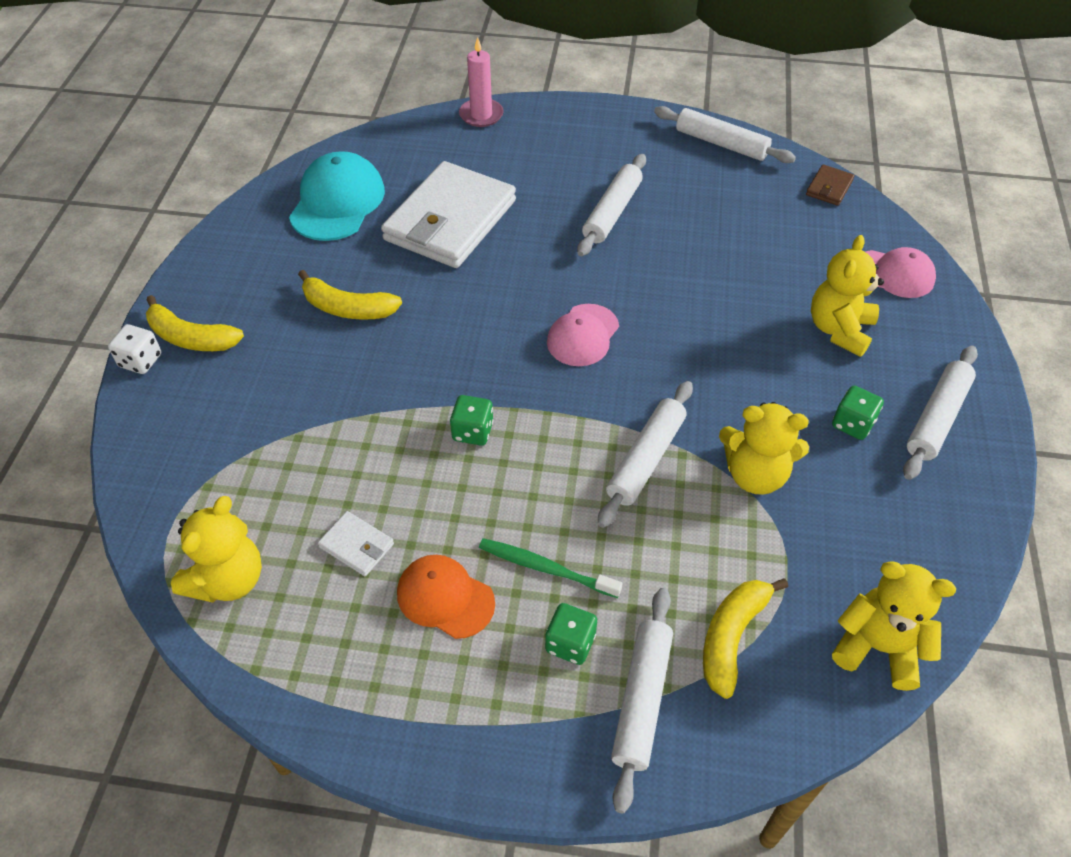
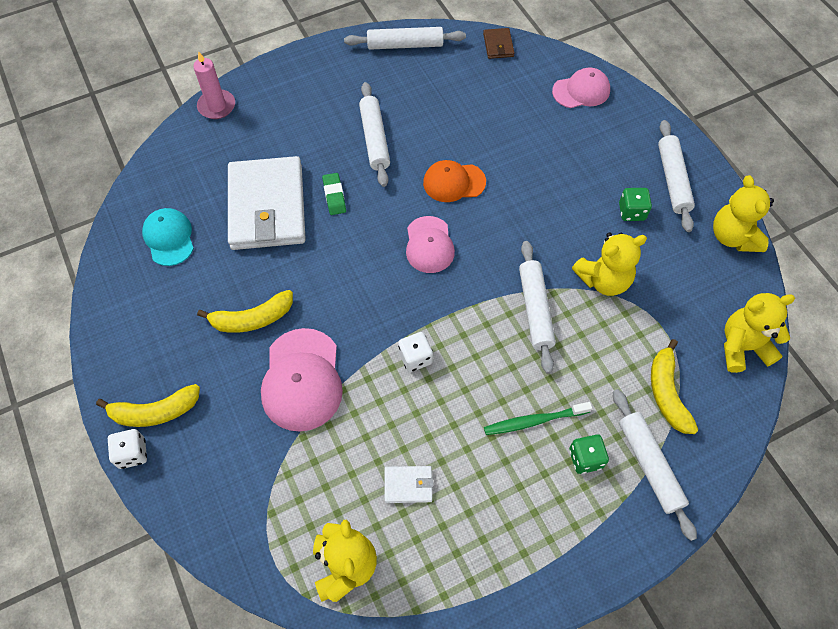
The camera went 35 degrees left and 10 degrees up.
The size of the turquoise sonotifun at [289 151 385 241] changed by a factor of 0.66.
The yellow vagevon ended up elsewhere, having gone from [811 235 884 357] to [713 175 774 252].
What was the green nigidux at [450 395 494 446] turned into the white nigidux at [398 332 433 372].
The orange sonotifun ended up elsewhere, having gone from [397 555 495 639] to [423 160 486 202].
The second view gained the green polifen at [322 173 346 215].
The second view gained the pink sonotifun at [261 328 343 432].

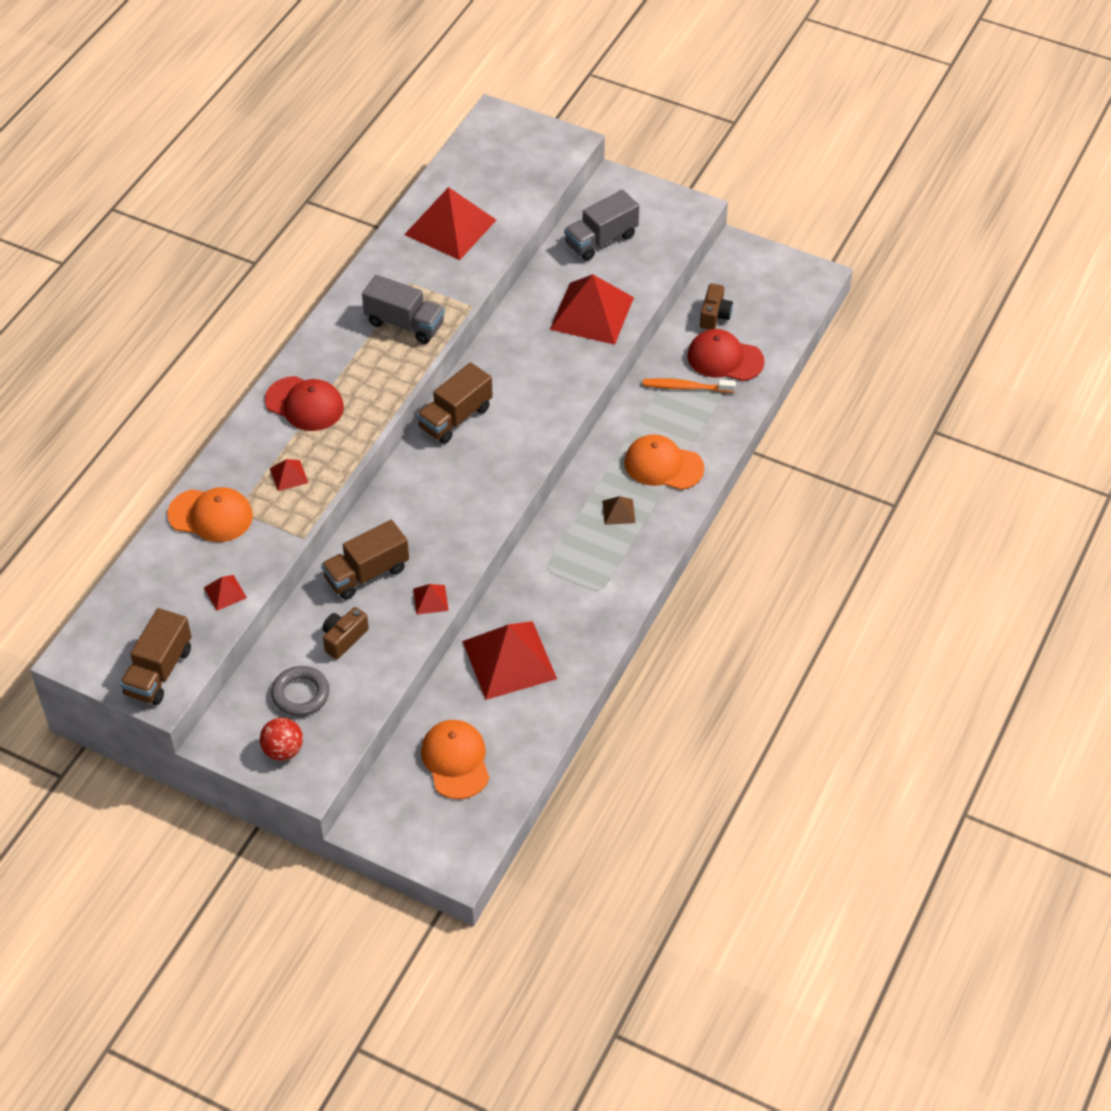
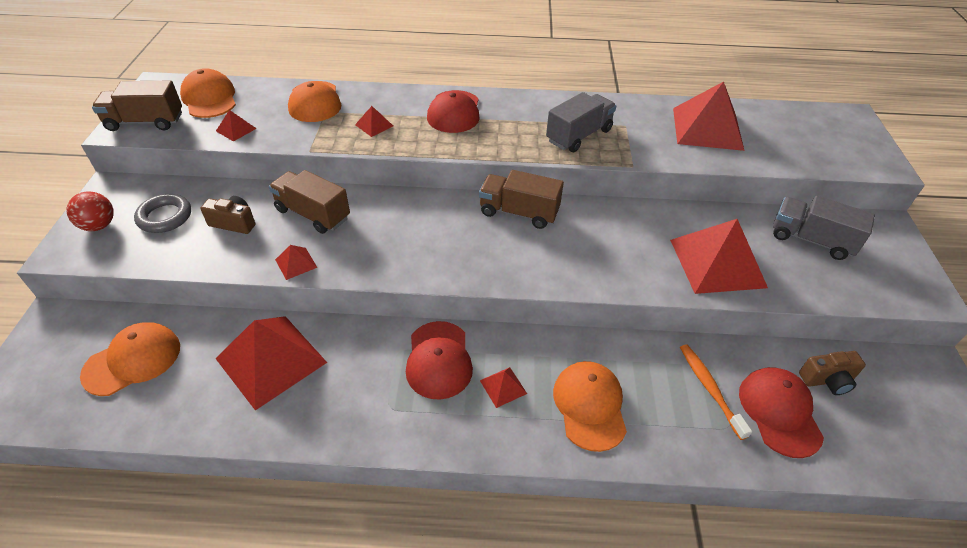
The camera went 65 degrees right and 5 degrees down.
The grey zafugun at [362 275 445 344] ended up facing another way, 135 degrees counterclockwise from before.
What was the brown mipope at [602 496 635 525] turned into the red mipope at [480 367 527 408].
The second view gained the orange sonotifun at [180 68 236 118].
The second view gained the red sonotifun at [406 321 473 400].

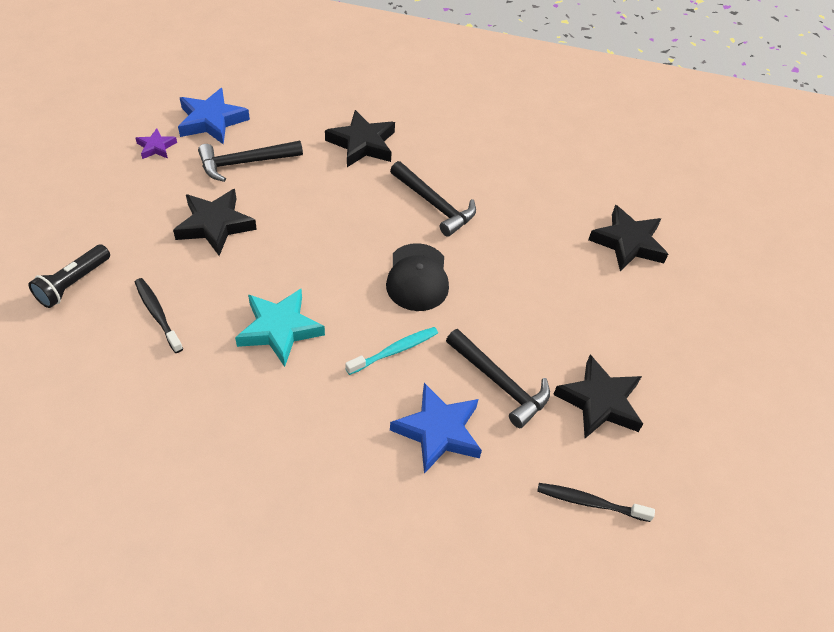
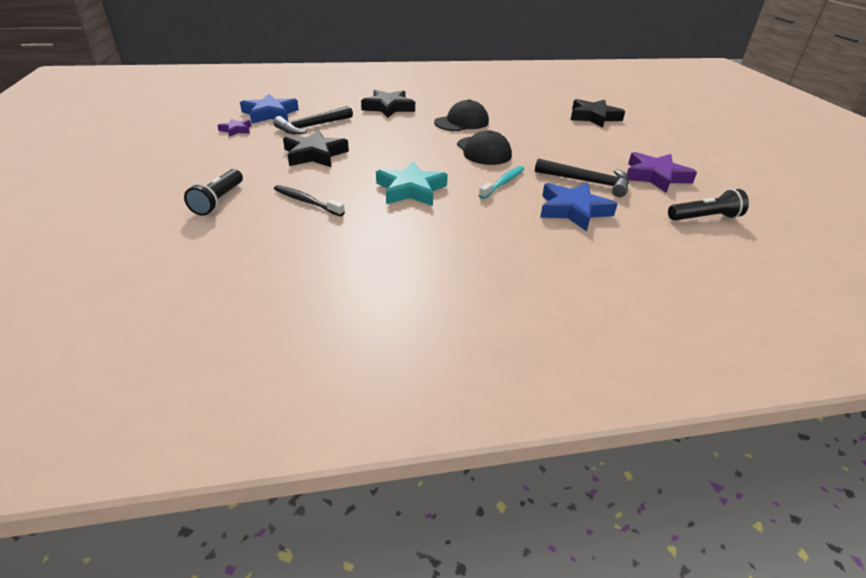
The camera went 20 degrees left and 15 degrees down.
Where the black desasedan stood at [390 161 476 237], the black sonotifun came to stand at [434 99 489 131].
What was the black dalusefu at [553 355 643 438] turned into the purple dalusefu at [627 152 697 193].
Where the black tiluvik stood at [537 483 655 522], the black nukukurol came to stand at [668 189 749 221].

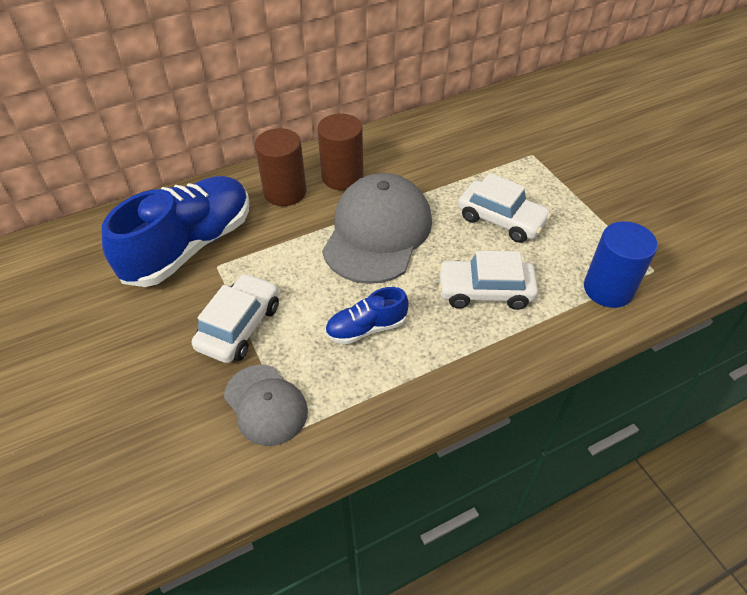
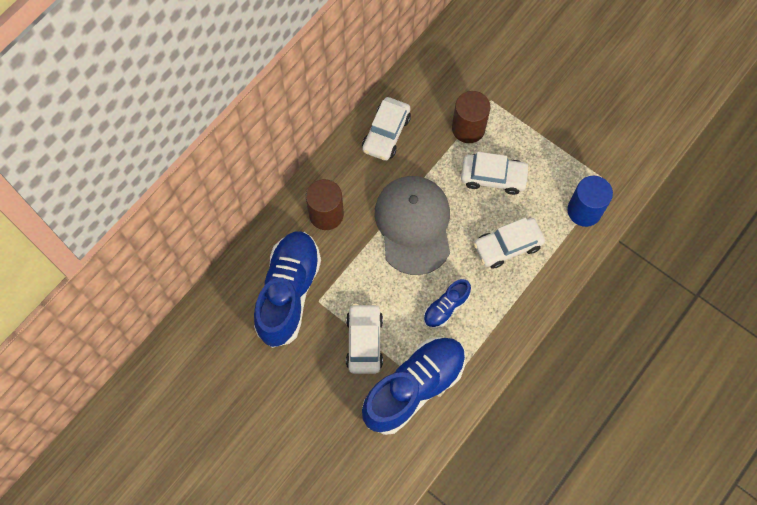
The camera went 25 degrees left and 20 degrees up.
The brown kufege ended up elsewhere, having gone from [317 114 364 190] to [452 91 490 143].
Where the grey sonotifun stood at [224 365 308 446], the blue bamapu came to stand at [362 337 466 435].
The second view gained the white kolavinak at [362 97 411 161].

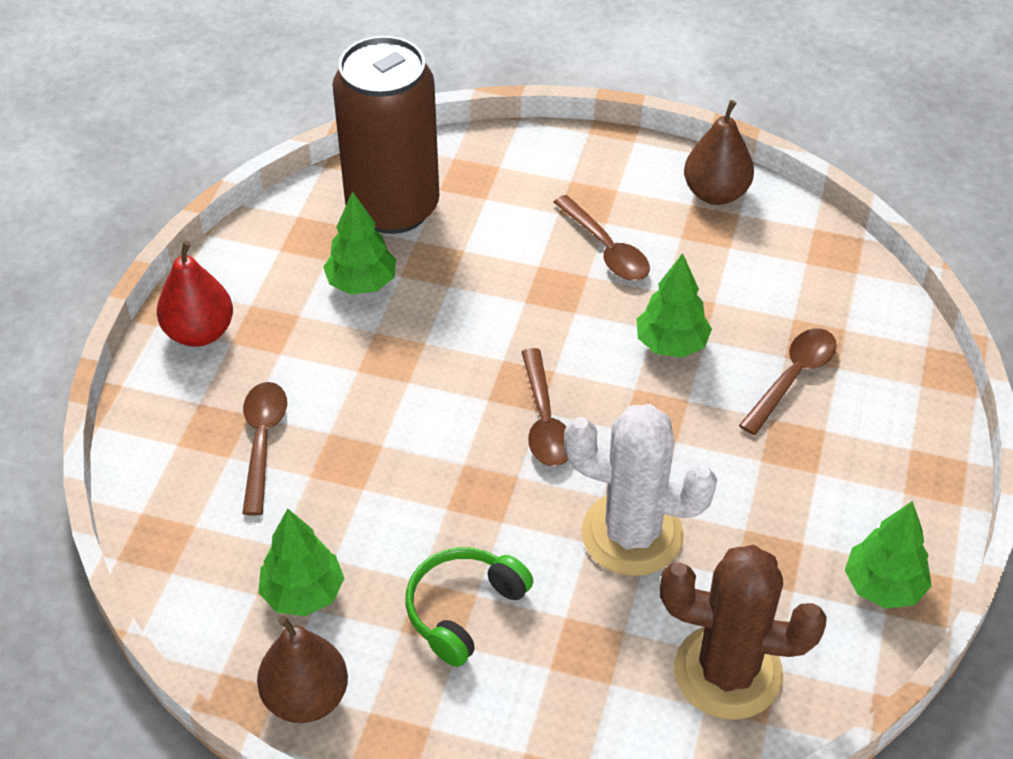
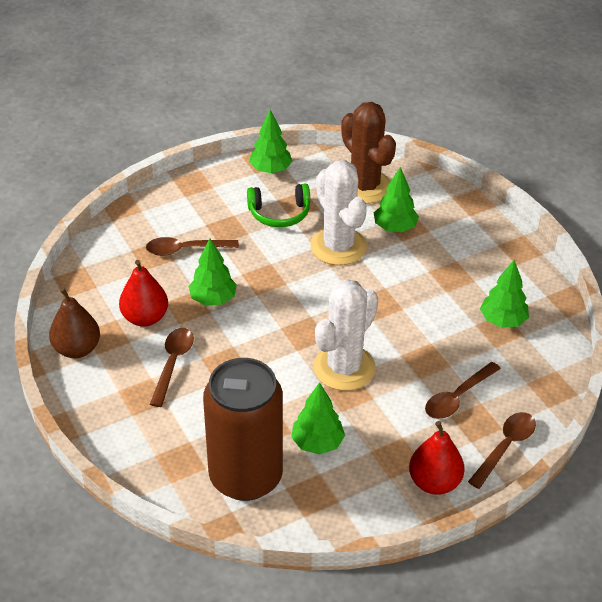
The camera went 135 degrees left and 5 degrees down.
The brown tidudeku ended up elsewhere, having gone from [522 348 568 466] to [468 412 536 489].
The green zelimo ended up elsewhere, having gone from [405 547 533 667] to [247 184 310 227].
The second view lost the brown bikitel at [257 615 348 723].
The second view gained the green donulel at [374 167 419 232].
The second view gained the red bikitel at [119 260 168 327].
The second view gained the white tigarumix at [314 279 378 391].

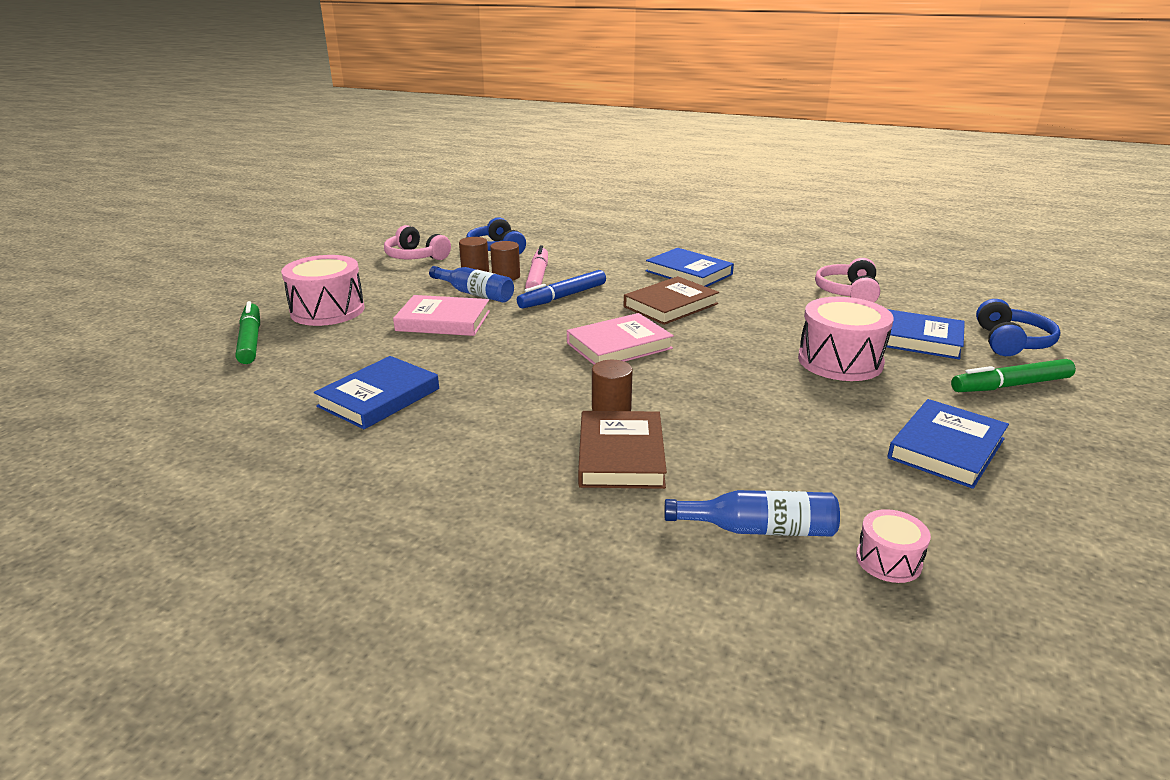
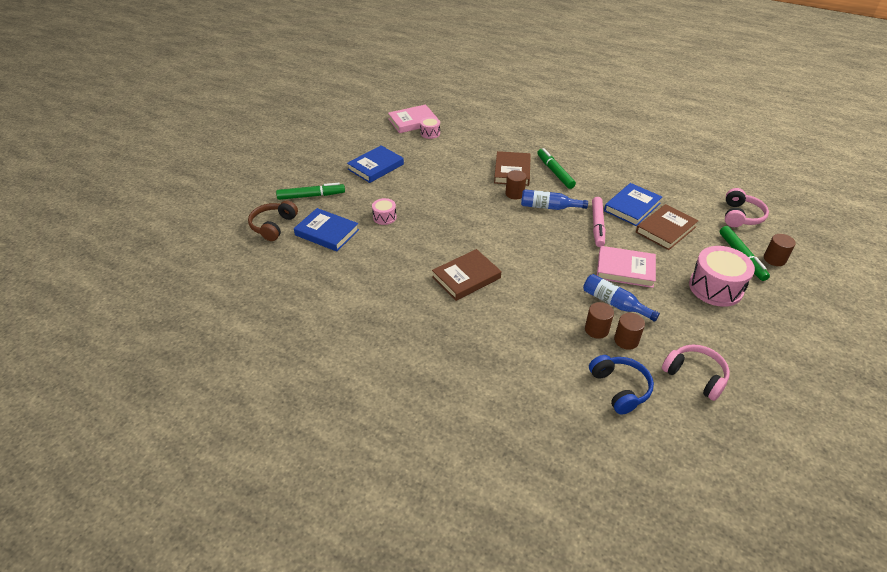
The camera went 175 degrees left and 15 degrees up.
The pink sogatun ended up elsewhere, having gone from [525 245 548 289] to [592 197 605 247].
The second view lost the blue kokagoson at [646 248 734 287].
The pink zelimo ended up elsewhere, having gone from [815 258 880 302] to [725 188 769 227].
The second view lost the blue sogatun at [517 270 606 309].
The size of the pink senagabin at [798 297 894 381] changed by a factor of 0.51.
What was the blue zelimo at [976 299 1061 356] turned into the brown zelimo at [248 200 298 241].
The pink kokagoson ended up elsewhere, having gone from [567 313 674 365] to [388 104 438 133].
The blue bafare ended up elsewhere, having gone from [665 490 840 537] to [521 189 588 210].
The second view gained the green sogatun at [537 148 576 189].
The second view gained the brown kokagoson at [636 204 699 250].
The second view gained the brown kufege at [764 234 796 266].

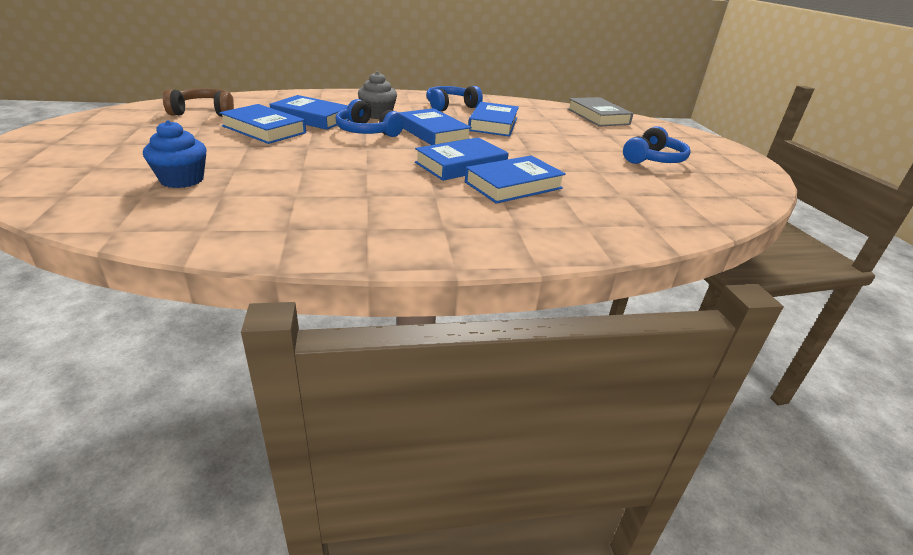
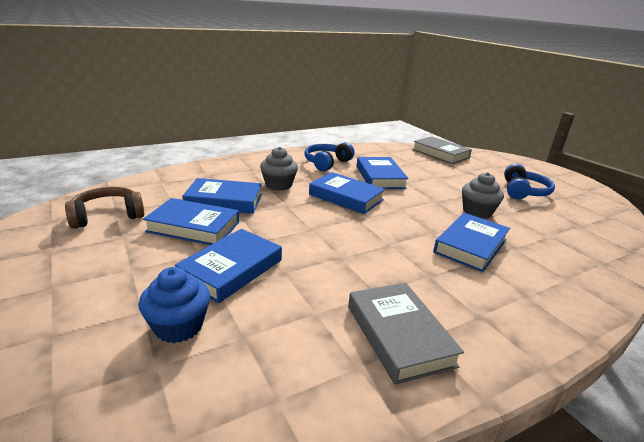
The camera went 20 degrees left and 5 degrees down.
The second view lost the blue zelimo at [336 99 404 137].
The blue kokagoson ended up elsewhere, having gone from [415 137 509 181] to [175 229 282 303].
The second view gained the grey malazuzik at [462 172 504 219].
The second view gained the grey kokagoson at [348 283 464 385].

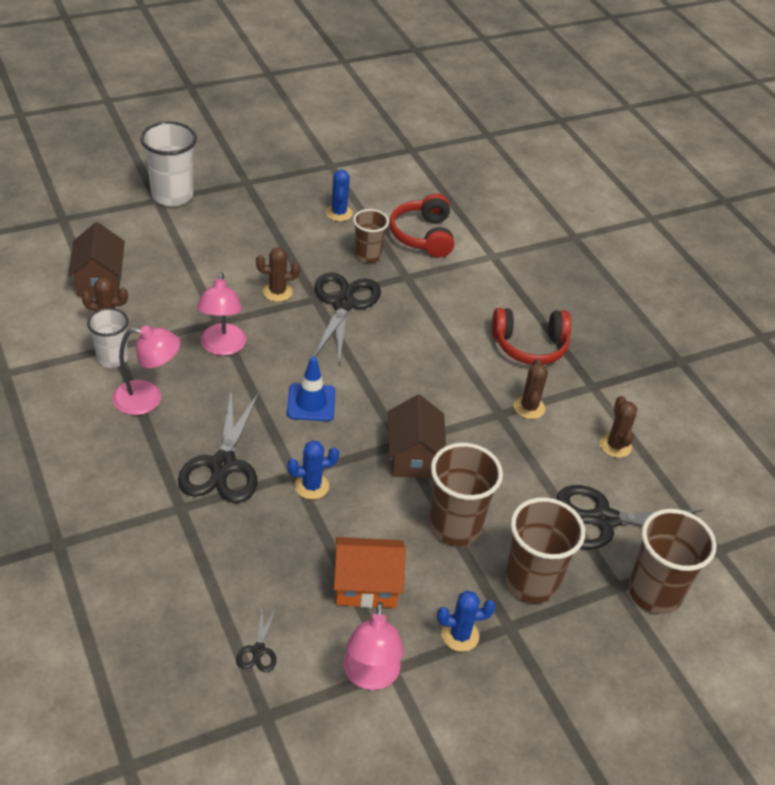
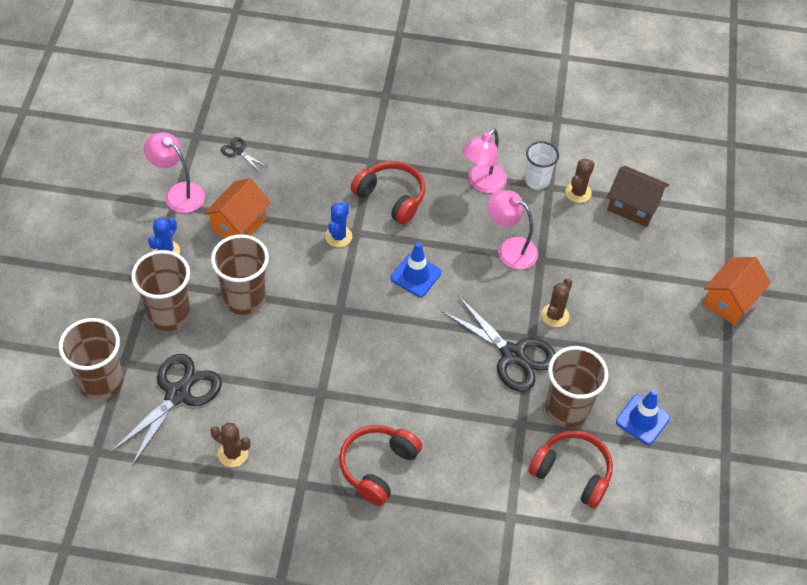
The camera went 125 degrees right and 10 degrees up.
Where the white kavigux stood at [140 121 197 206], the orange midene came to stand at [703 257 771 325].
Where the blue tigarumix stood at [326 169 353 221], the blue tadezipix came to stand at [616 389 670 445].
The size of the brown kavigux at [353 209 389 263] changed by a factor of 1.58.
The second view lost the brown tigarumix at [514 358 548 419].
Where the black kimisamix stood at [178 392 259 503], the red zelimo came to stand at [351 161 425 225].
The second view lost the brown midene at [388 395 446 478].

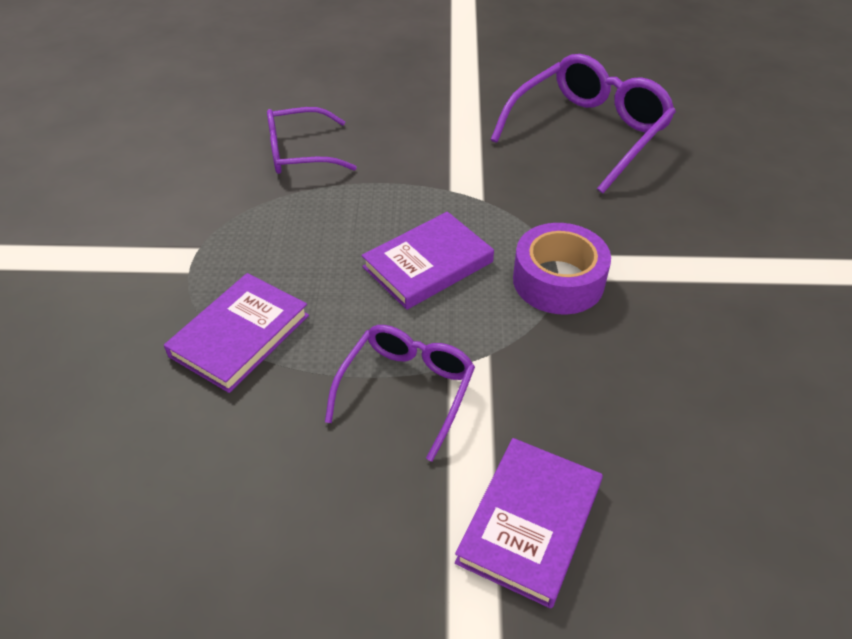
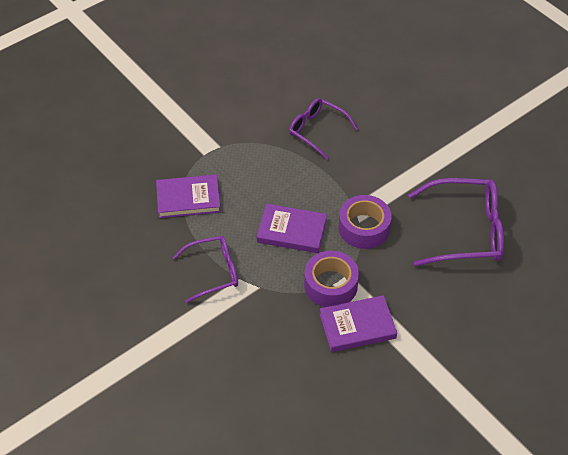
The camera went 50 degrees right and 5 degrees up.
The purple kokagoson ended up elsewhere, having gone from [455 438 603 609] to [319 295 397 352].
The second view gained the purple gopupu at [339 195 392 249].

